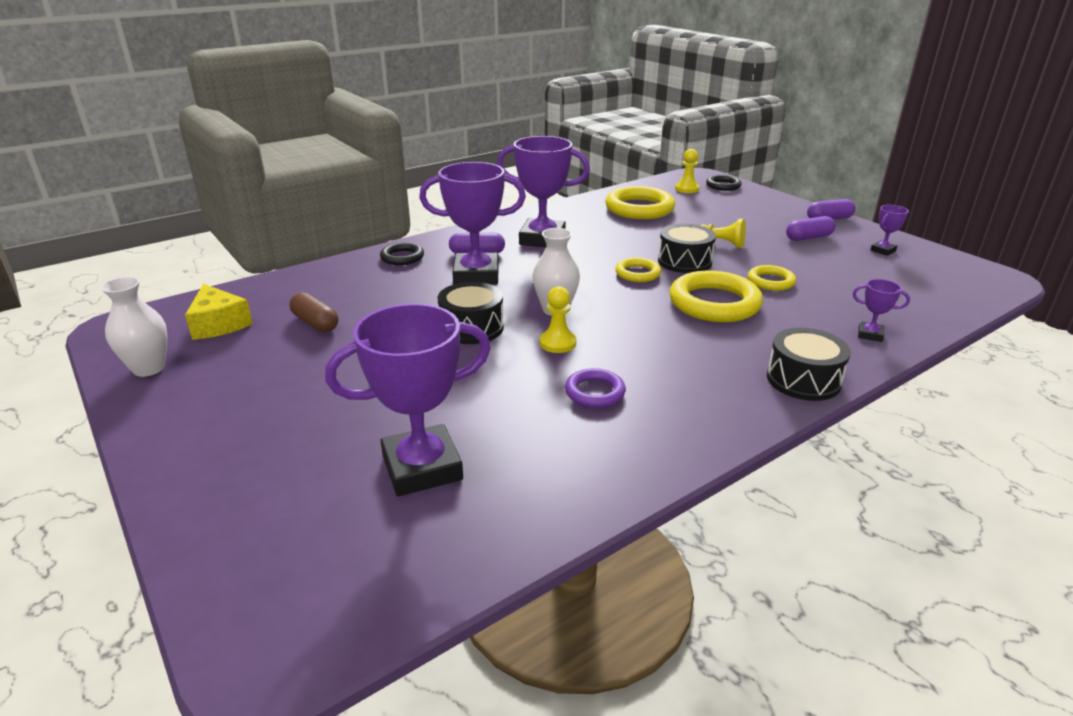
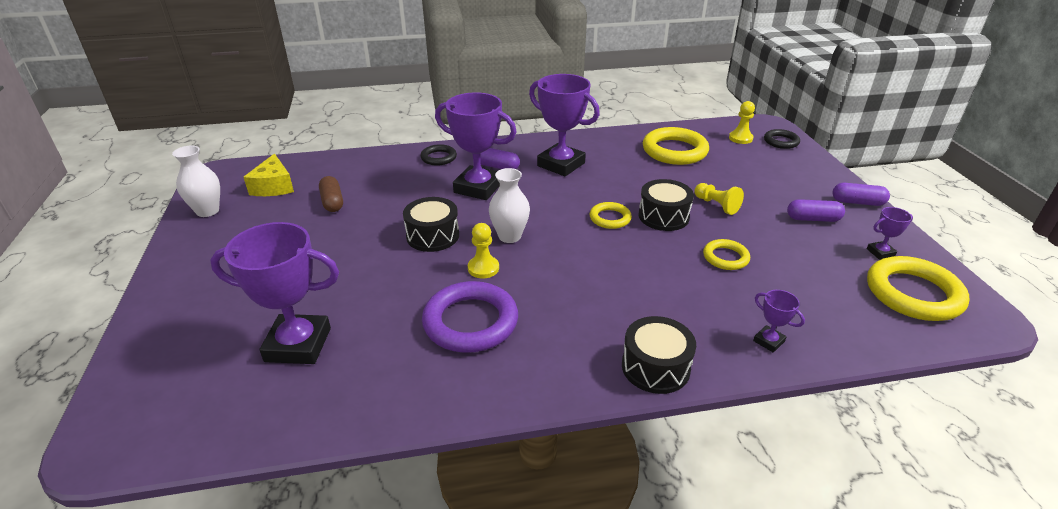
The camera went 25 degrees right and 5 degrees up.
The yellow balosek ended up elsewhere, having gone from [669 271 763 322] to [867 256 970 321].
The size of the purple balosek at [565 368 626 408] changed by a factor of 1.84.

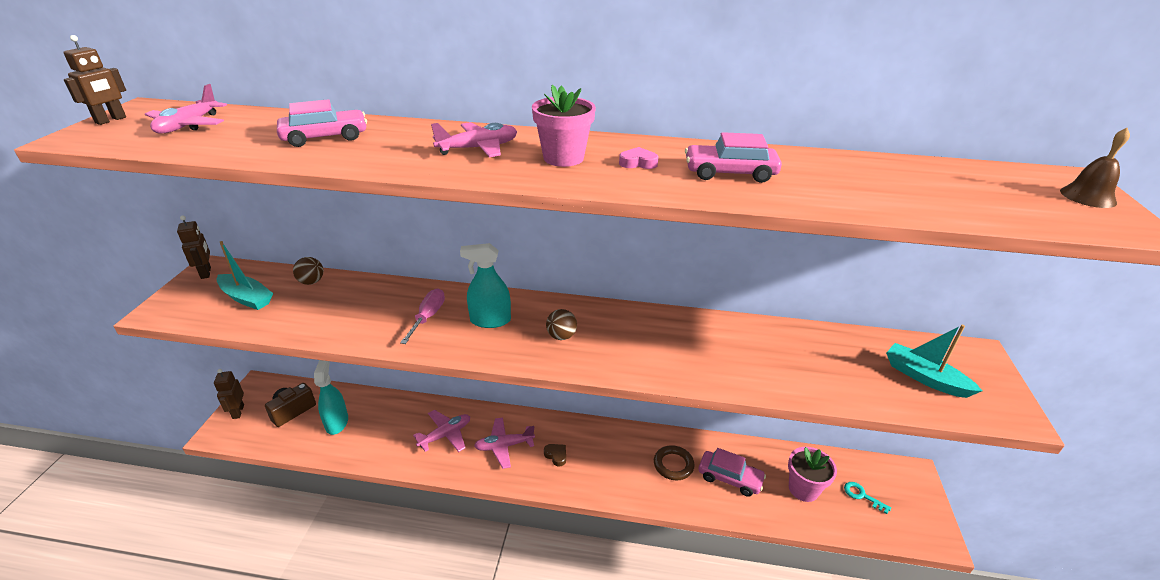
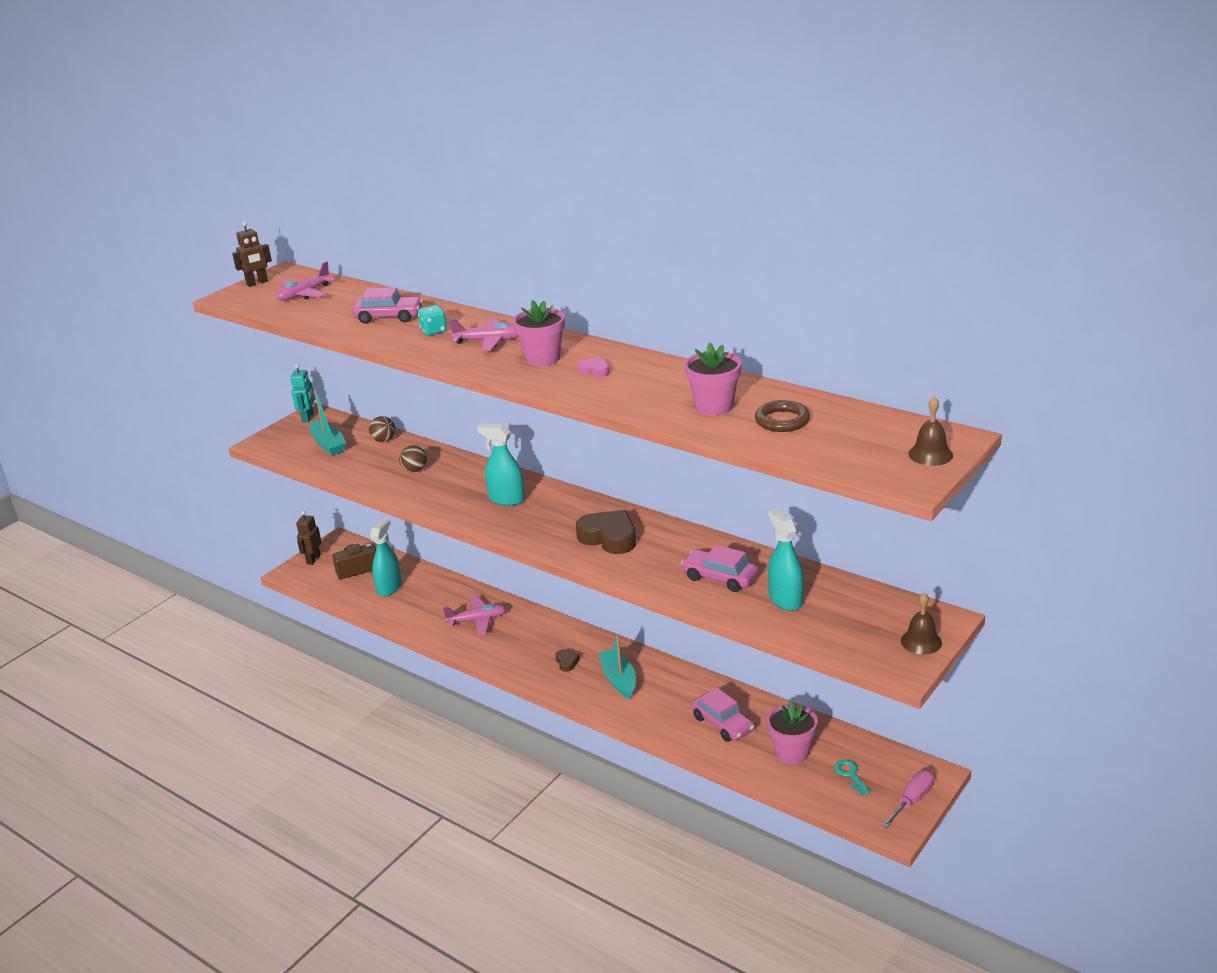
The camera went 30 degrees right and 5 degrees down.
The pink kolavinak ended up elsewhere, having gone from [685 132 782 183] to [681 545 759 592].
What was the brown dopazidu at [177 215 211 279] turned into the turquoise dopazidu at [290 364 315 423].
The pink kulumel ended up elsewhere, having gone from [400 288 445 344] to [881 770 934 828].
The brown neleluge ended up elsewhere, having gone from [546 309 577 340] to [399 445 427 473].
The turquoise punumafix ended up elsewhere, having gone from [886 325 982 398] to [599 634 636 699].
The second view lost the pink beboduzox at [474 417 535 469].
The brown balosek ended up elsewhere, having gone from [654 445 695 480] to [755 400 810 432].
The second view gained the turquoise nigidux at [418 305 447 336].
The second view gained the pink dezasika at [684 343 742 416].
The second view gained the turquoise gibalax at [768 509 804 611].
The second view gained the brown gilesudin at [576 510 636 554].
The second view gained the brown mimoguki at [901 592 942 655].

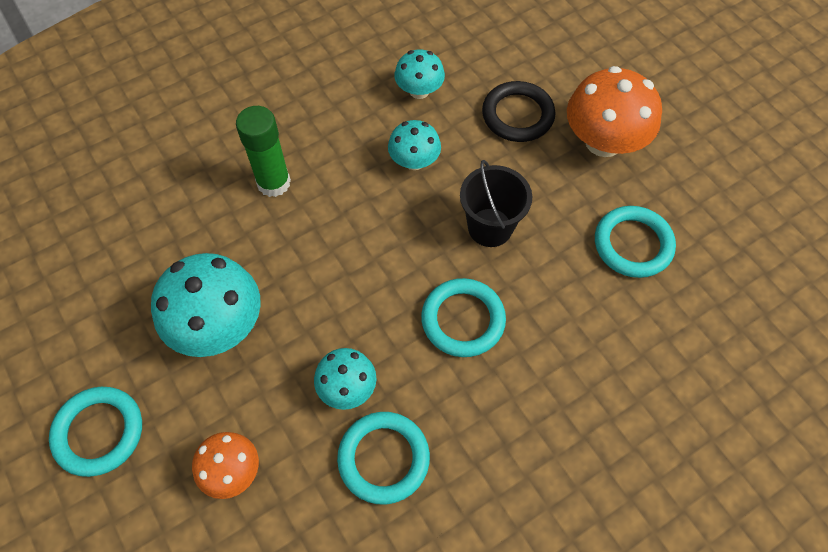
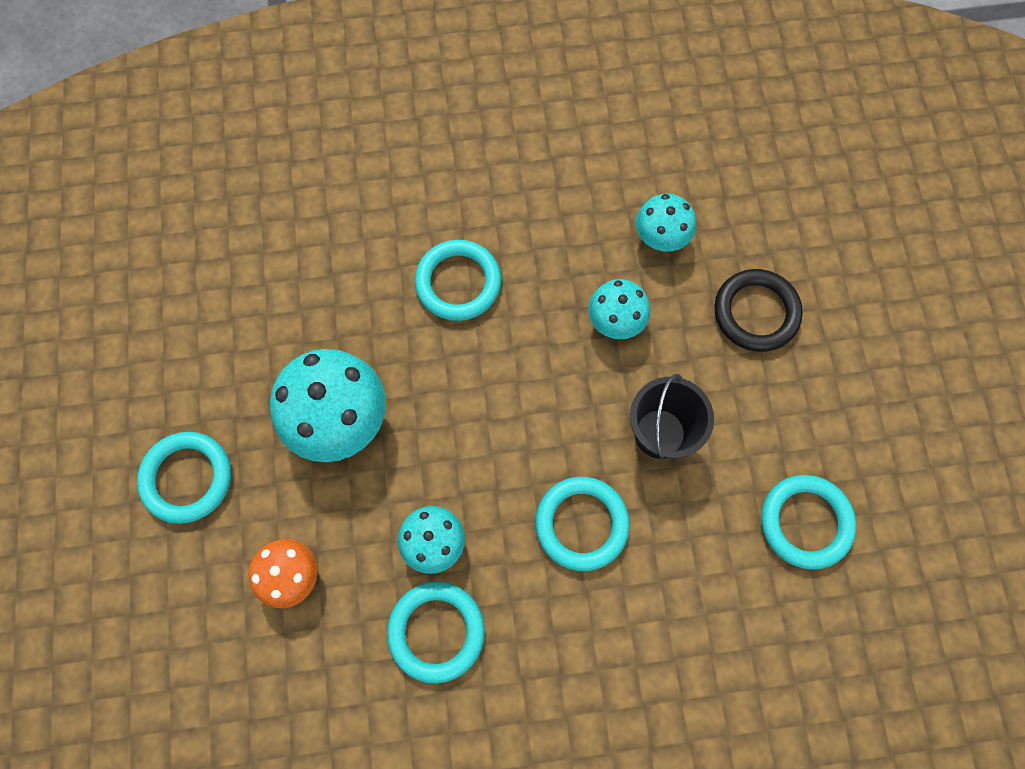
The camera went 25 degrees right and 10 degrees up.
The second view lost the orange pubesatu at [567 66 662 157].
Where the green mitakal stood at [236 106 291 197], the turquoise balosek came to stand at [415 240 501 321].

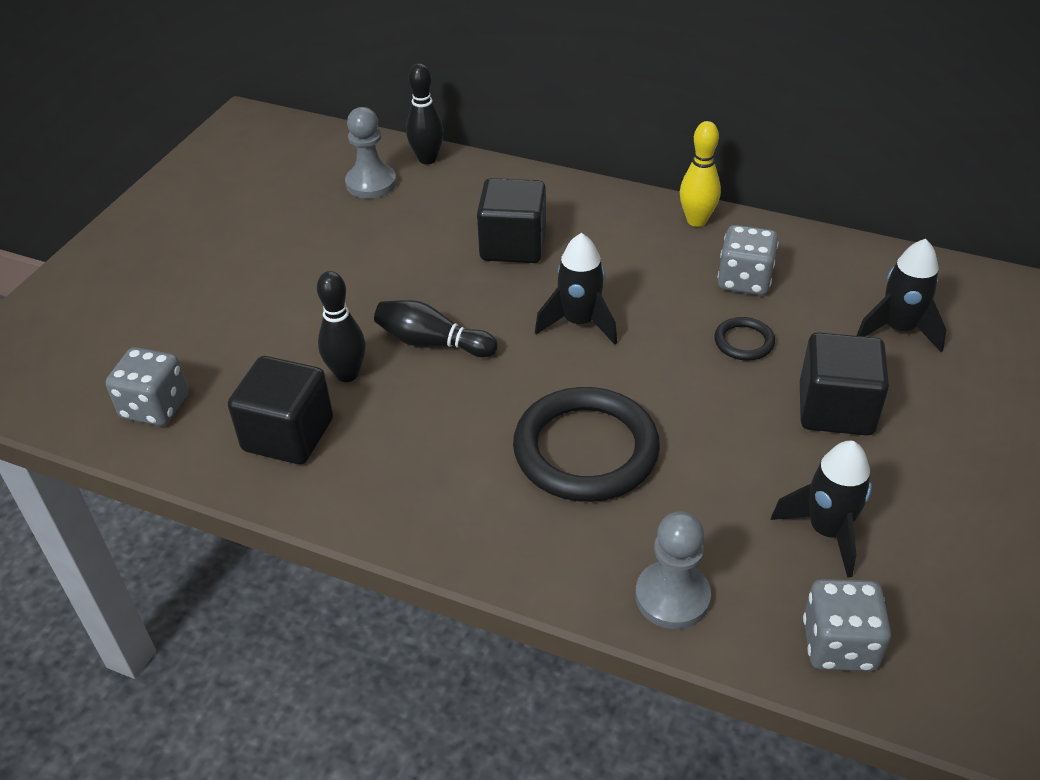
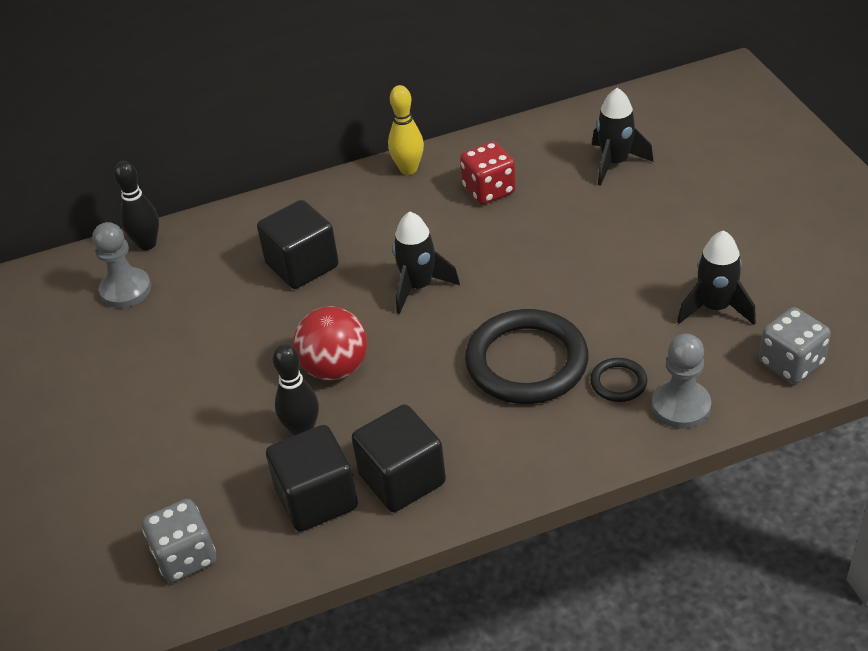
The camera went 40 degrees left and 0 degrees up.
What was the grey nigidux at [718 225 778 295] turned into the red nigidux at [460 141 516 205].
Where the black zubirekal stood at [374 300 498 357], the red neleluge came to stand at [293 306 367 381].
The black balosek ended up elsewhere, having gone from [714 317 775 361] to [590 358 647 402].
The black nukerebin ended up elsewhere, having gone from [800 332 889 436] to [352 404 446 512].

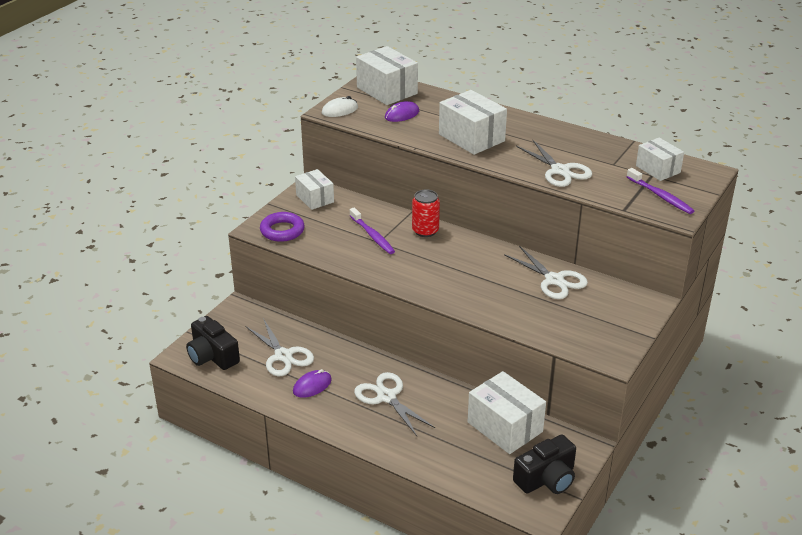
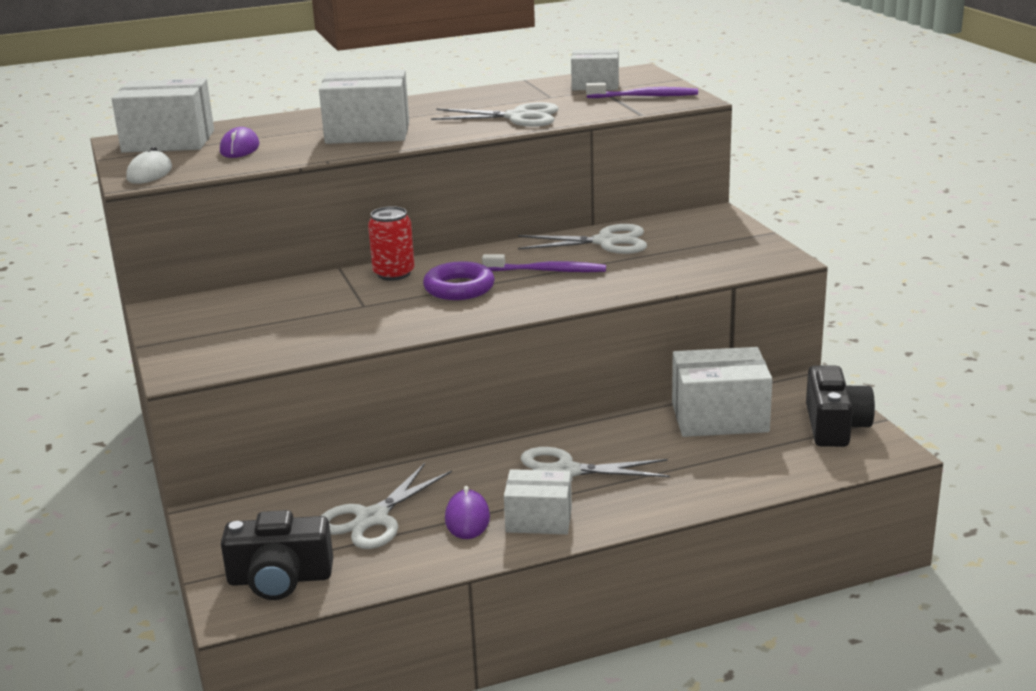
The camera went 50 degrees left and 10 degrees down.
The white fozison ended up elsewhere, having gone from [295 169 334 210] to [504 469 572 534].
The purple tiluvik ended up elsewhere, having gone from [349 207 395 254] to [482 254 606 272].
The purple balosek ended up elsewhere, having gone from [260 212 305 242] to [423 261 495 300].
The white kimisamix at [246 318 314 377] ended up facing another way, 120 degrees clockwise from before.

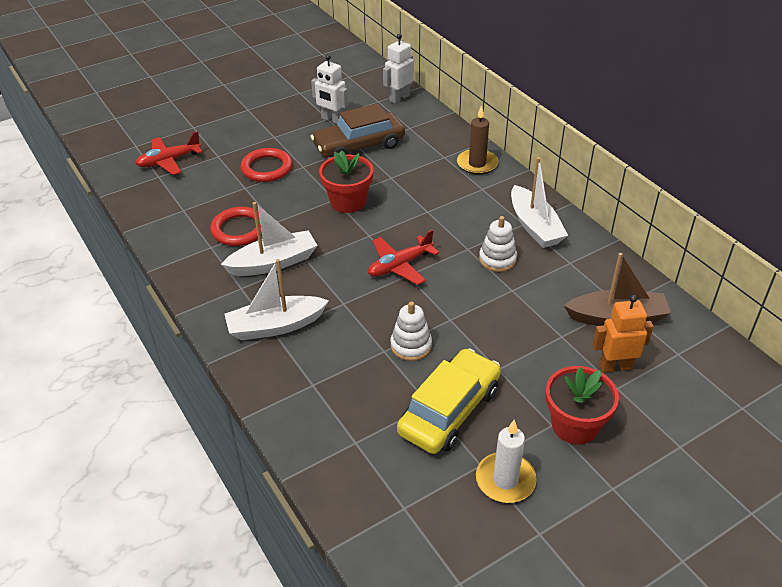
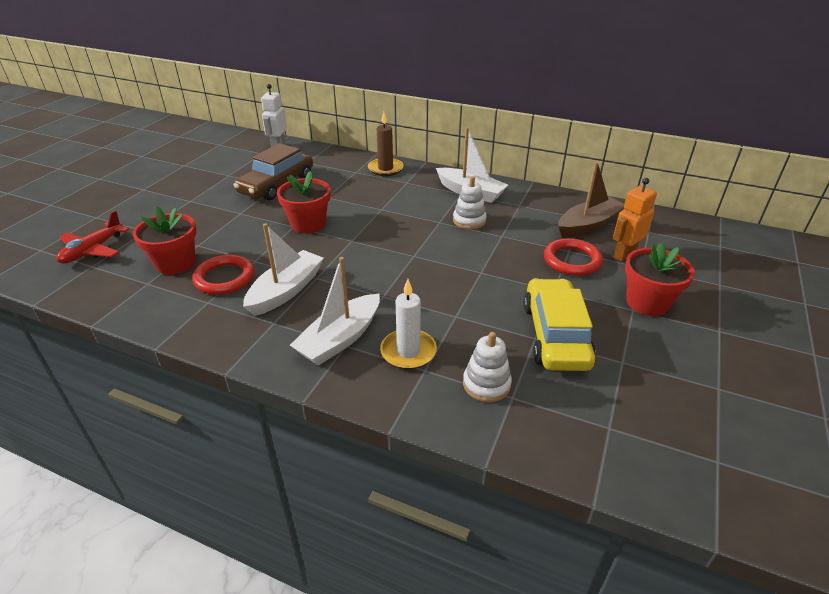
The camera went 35 degrees left and 5 degrees down.
The second view lost the white dopazidu at [311 54 348 124].
The red balosek ended up elsewhere, having gone from [240 148 292 182] to [544 238 603 276].
The second view lost the red beboduzox at [368 230 439 285].
The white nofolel ended up elsewhere, having gone from [390 301 432 361] to [463 332 512 402].
The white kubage ended up elsewhere, having gone from [476 420 537 503] to [380 279 437 369].
The second view gained the red dezasika at [133 207 197 275].

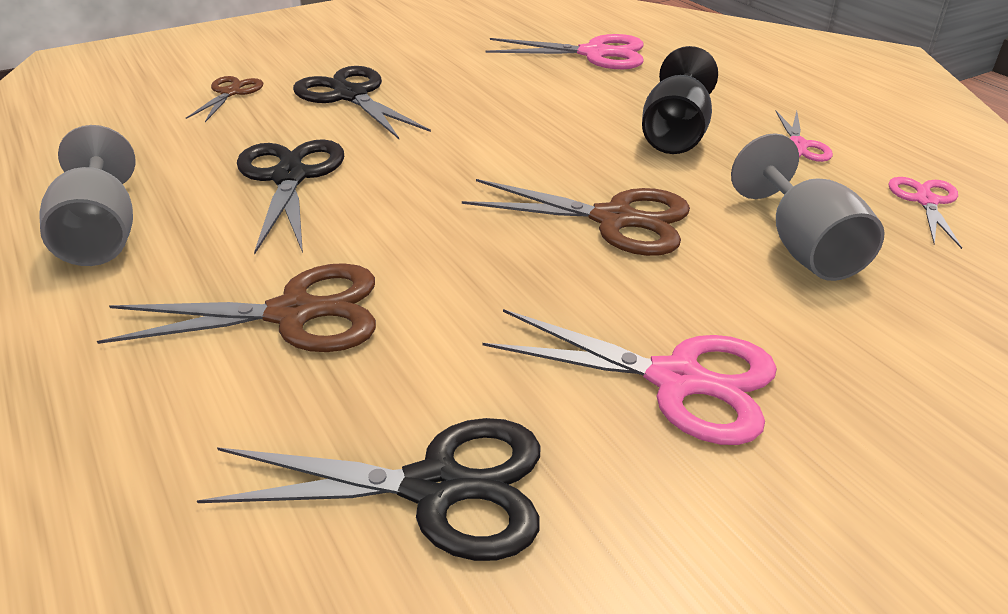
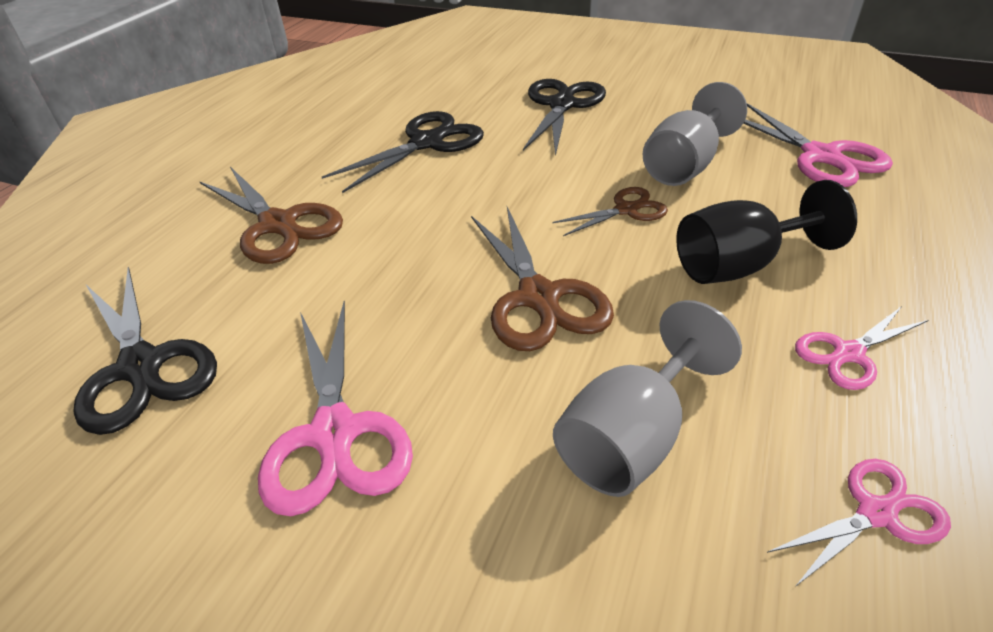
The camera went 55 degrees right and 5 degrees up.
The brown kimisamix ended up elsewhere, having gone from [186 76 263 122] to [552 187 668 236].
The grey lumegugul ended up elsewhere, having gone from [39 125 136 266] to [643 82 747 186].

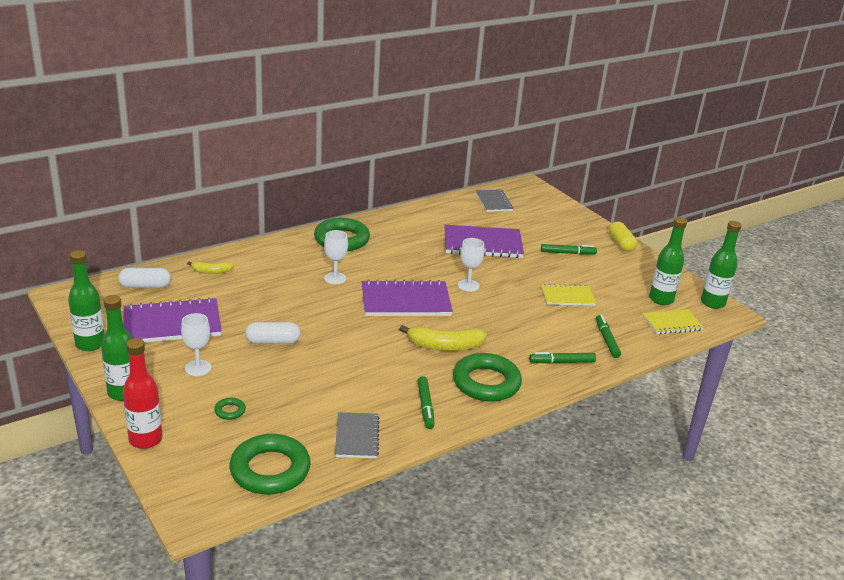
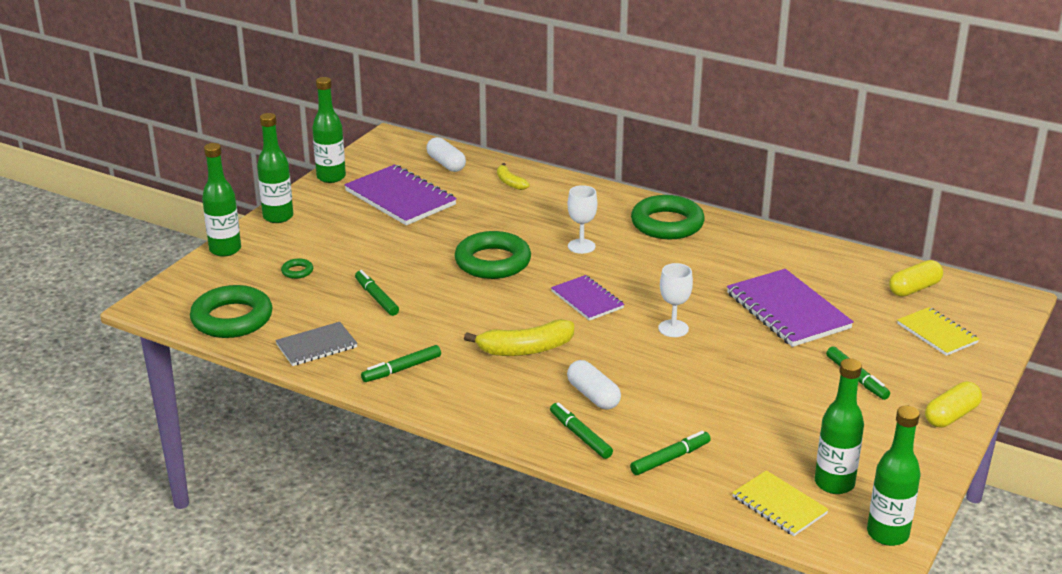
The camera went 65 degrees right and 0 degrees up.
Where the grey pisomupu stood at [476 189 513 212], the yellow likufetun came to stand at [889 260 943 297].
The size of the purple pisomupu at [362 279 453 316] changed by a factor of 0.59.
The yellow pisomupu ended up elsewhere, having gone from [541 284 596 306] to [897 307 979 356].
The second view lost the white lumegugul at [181 313 211 376].
The white likufetun ended up elsewhere, having gone from [245 322 301 344] to [567 360 621 410].
The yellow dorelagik at [399 325 487 351] ended up facing another way, 75 degrees counterclockwise from before.
What was the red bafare at [123 338 163 449] turned into the green bafare at [202 143 241 257].
The green balosek ended up elsewhere, having gone from [453 353 522 402] to [455 231 531 279].
The second view gained the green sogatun at [355 270 399 316].

